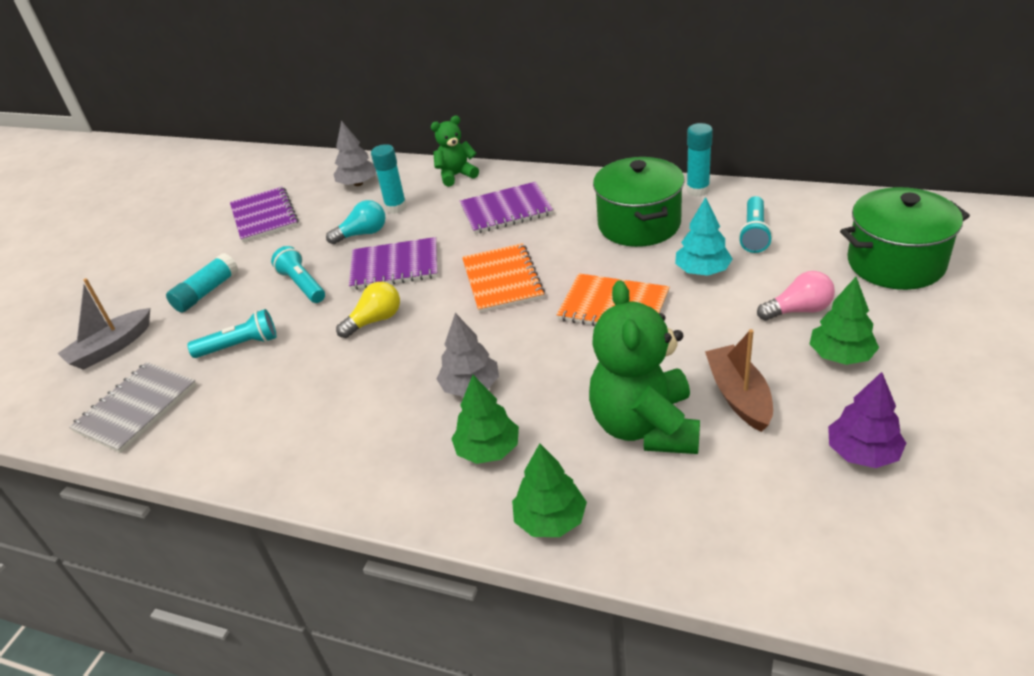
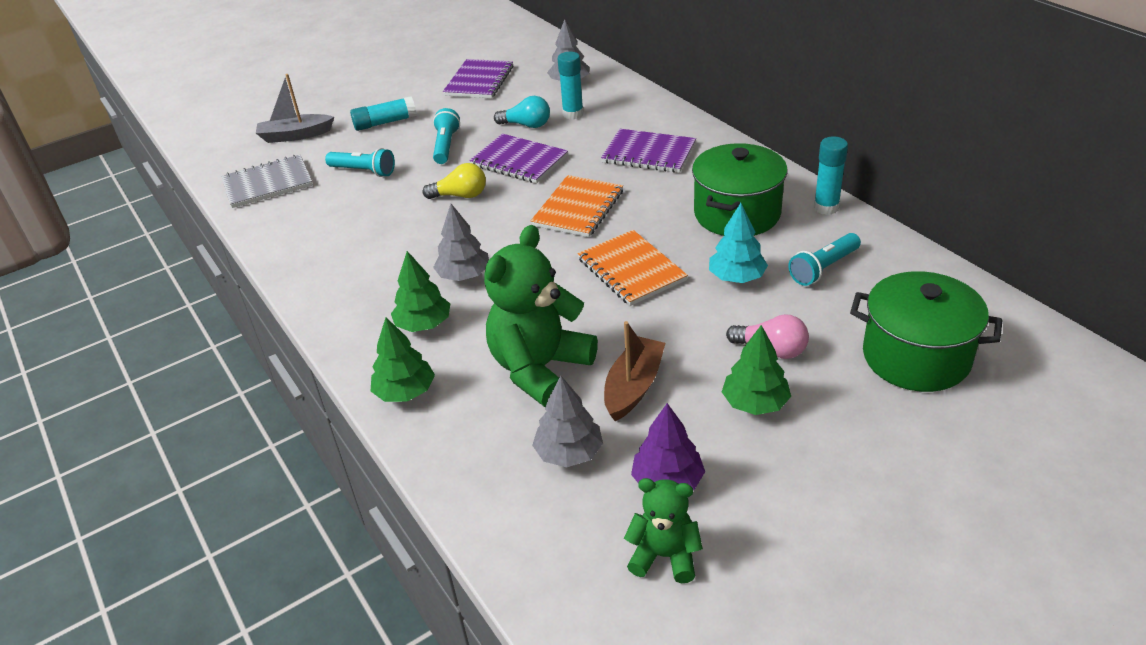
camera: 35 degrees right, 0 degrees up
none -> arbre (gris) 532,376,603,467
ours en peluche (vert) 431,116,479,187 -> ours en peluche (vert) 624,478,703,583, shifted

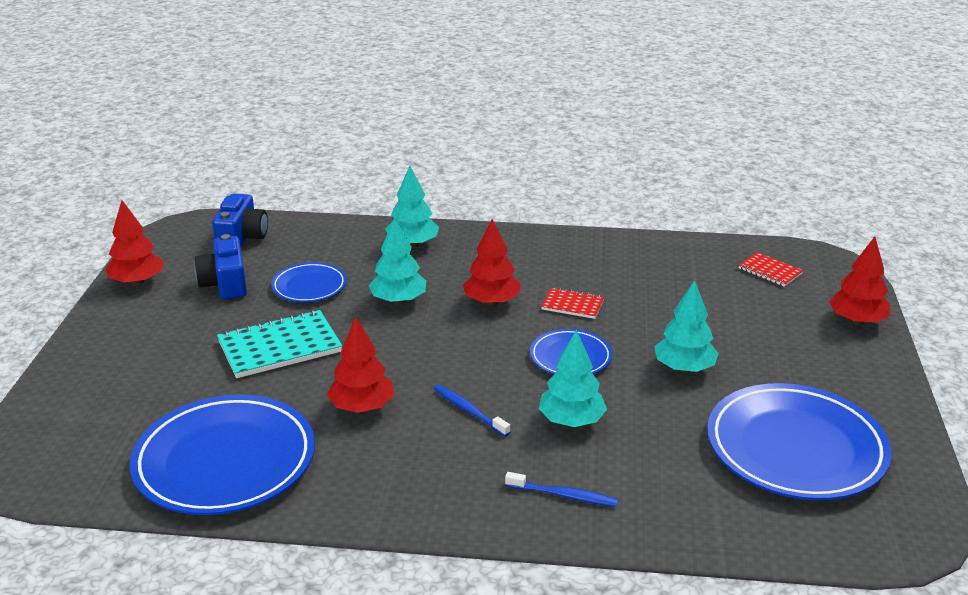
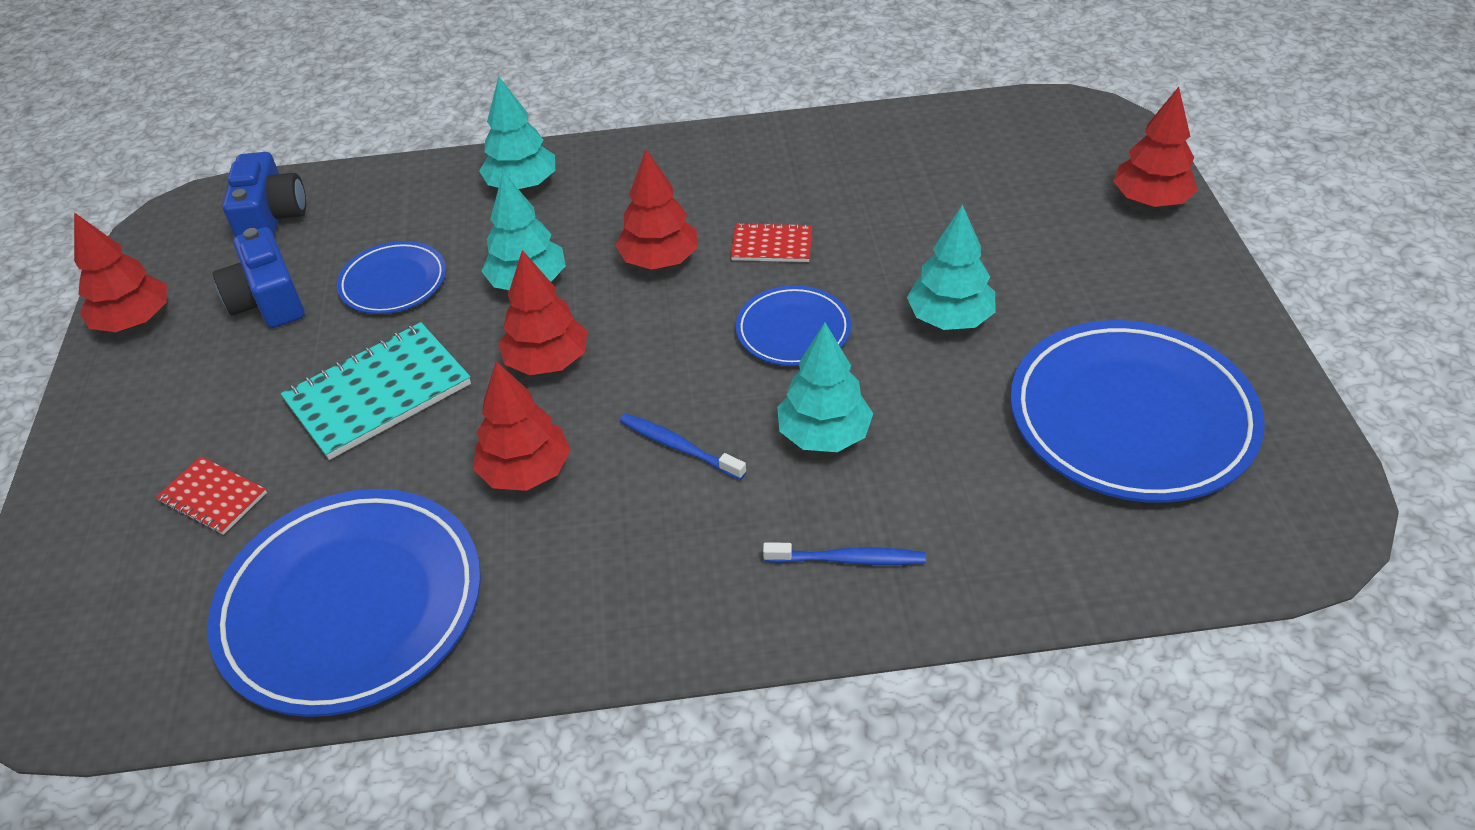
camera: 10 degrees left, 15 degrees up
carnet (rouge) 739,252,803,287 -> carnet (rouge) 156,456,267,535, shifted
none -> arbre (rouge) 498,250,588,375

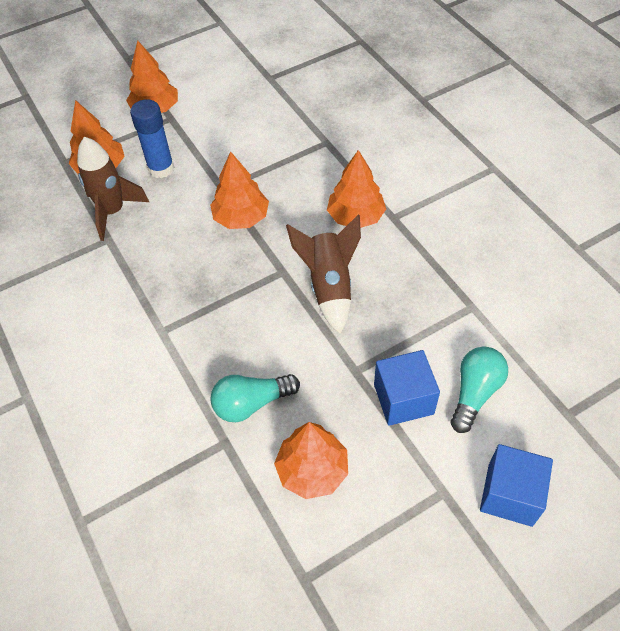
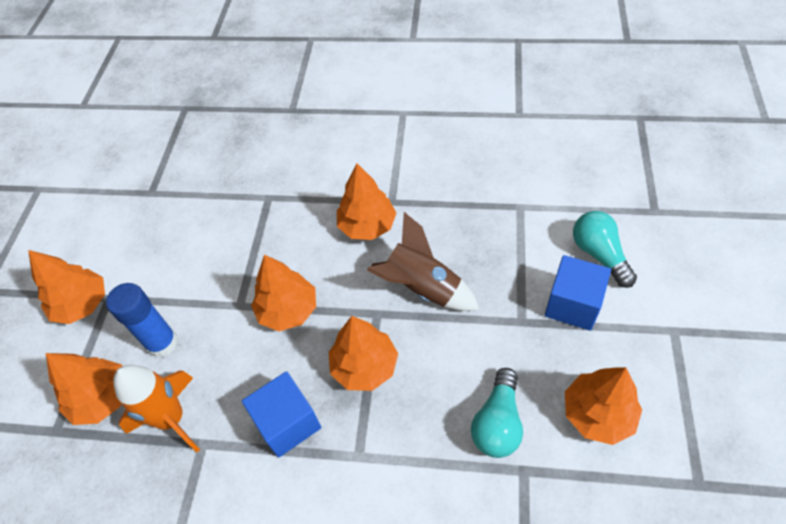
camera: 50 degrees left, 0 degrees up
fusée (marron) 77,137,149,241 -> fusée (orange) 113,365,200,452
cube (bleu) 480,444,553,527 -> cube (bleu) 242,371,322,458, shifted
none -> arbre (orange) 329,316,398,391

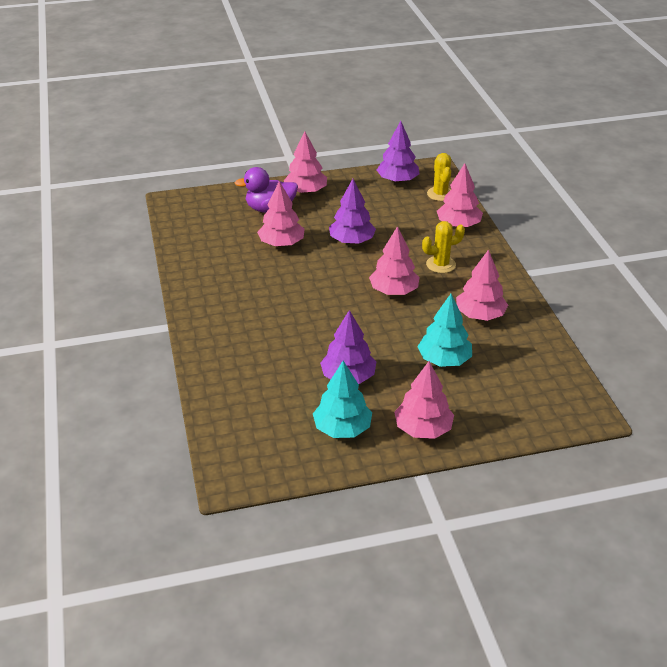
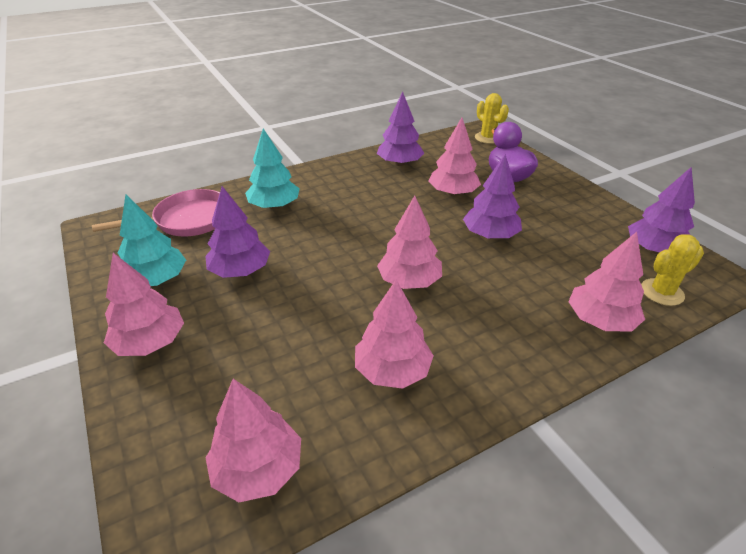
camera: 75 degrees right, 0 degrees up
none -> poêle (rose) 92,189,220,236
arbre (rose) 284,131,327,194 -> arbre (rose) 205,379,301,502, shifted
arbre (turquoise) 417,294,472,367 -> arbre (turquoise) 245,128,300,209, shifted
none -> arbre (violet) 377,92,424,166
cactus (jaune) 422,221,465,273 -> cactus (jaune) 475,93,509,144, shifted

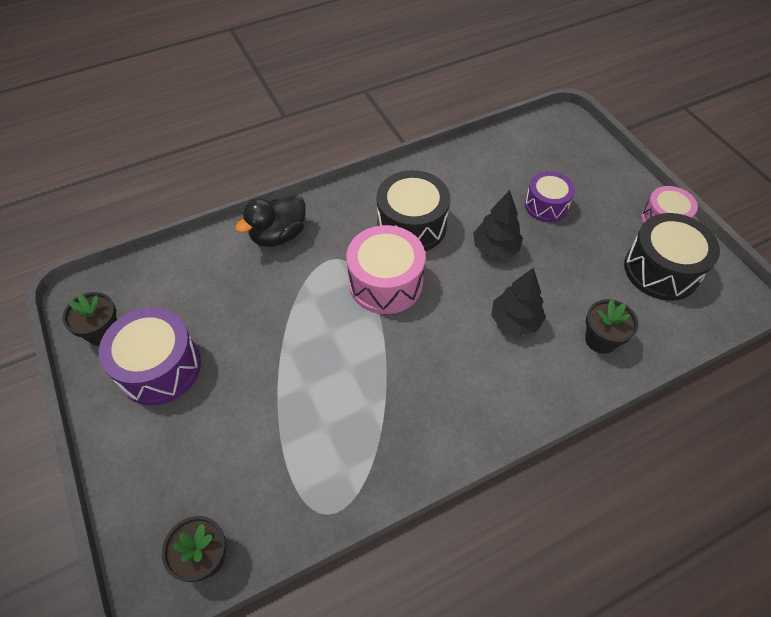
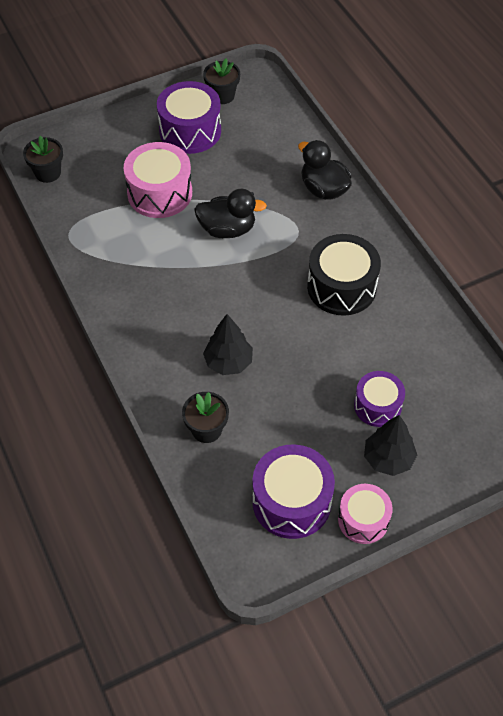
camera: 90 degrees right, 0 degrees up
tambour (rose) 346,225,425,314 -> tambour (rose) 123,142,192,218, shifted
none -> canard (noir) 194,189,267,238
tambour (noir) 624,213,720,301 -> tambour (violet) 252,444,335,539
arbre (noir) 473,190,523,258 -> arbre (noir) 364,415,417,476, shifted

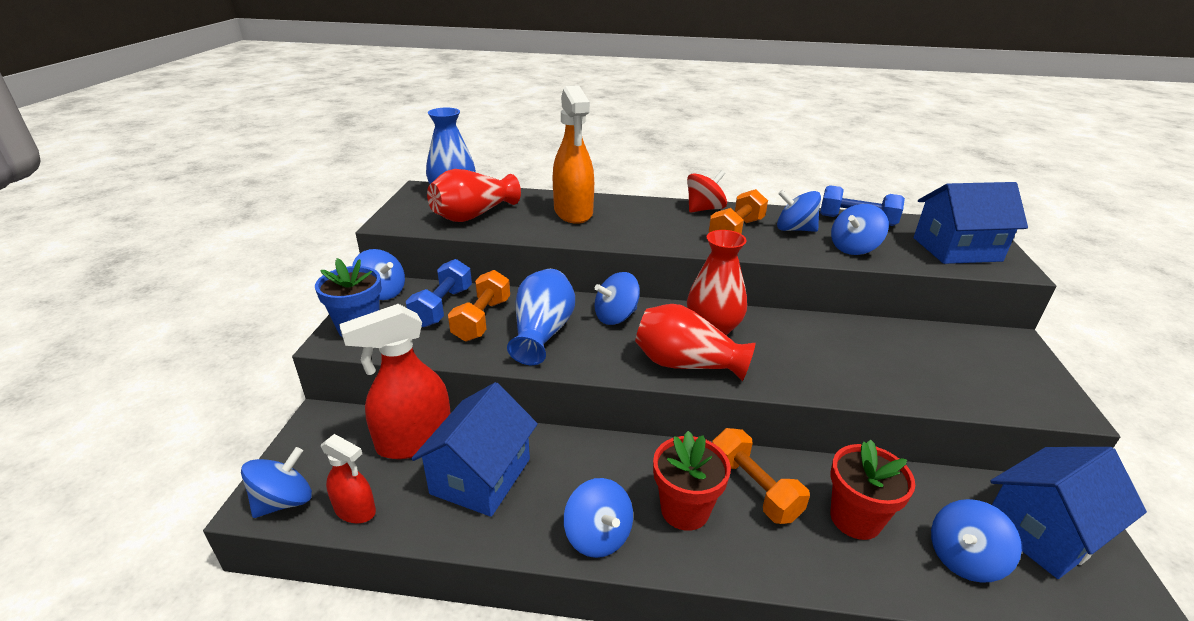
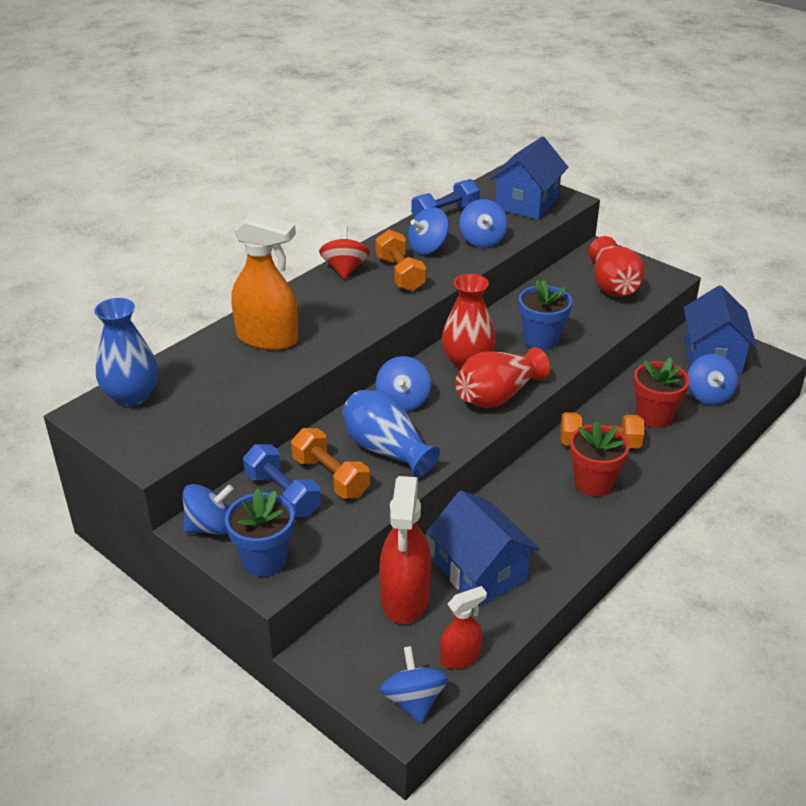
camera: 55 degrees left, 5 degrees up
none -> pot de fleurs (bleu) 519,279,572,350
vase (rouge) 427,169,521,222 -> vase (rouge) 589,236,645,297, shifted
toupie (bleu) 564,478,633,558 -> none

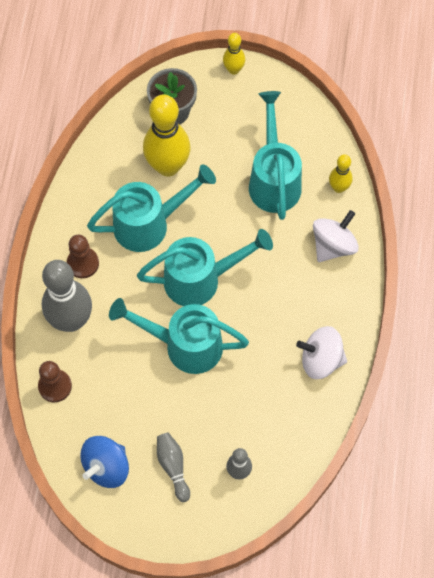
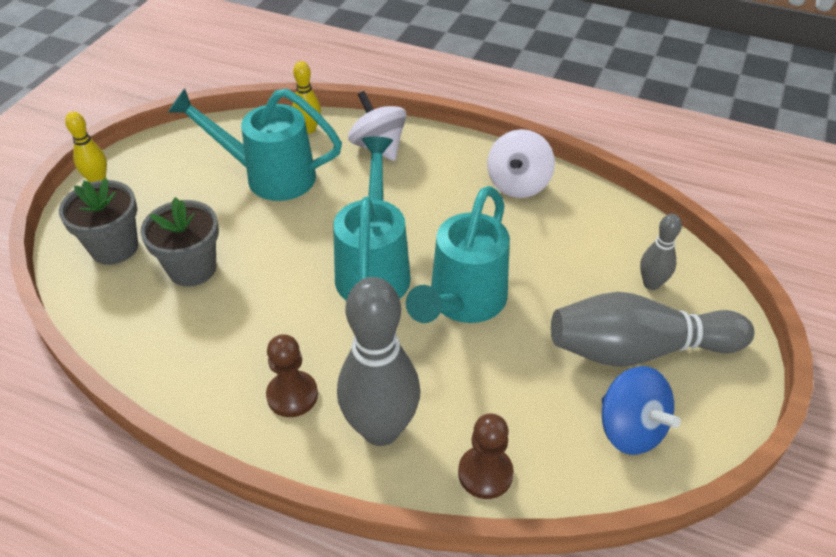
camera: 75 degrees left, 20 degrees down
quille (jaune) 143,94,190,177 -> pot de fleurs (gris) 140,197,219,286
quille (gris) 157,433,190,502 -> quille (gris) 551,292,754,367, x2.01
arrosoir (turquoise) 87,164,216,252 -> none

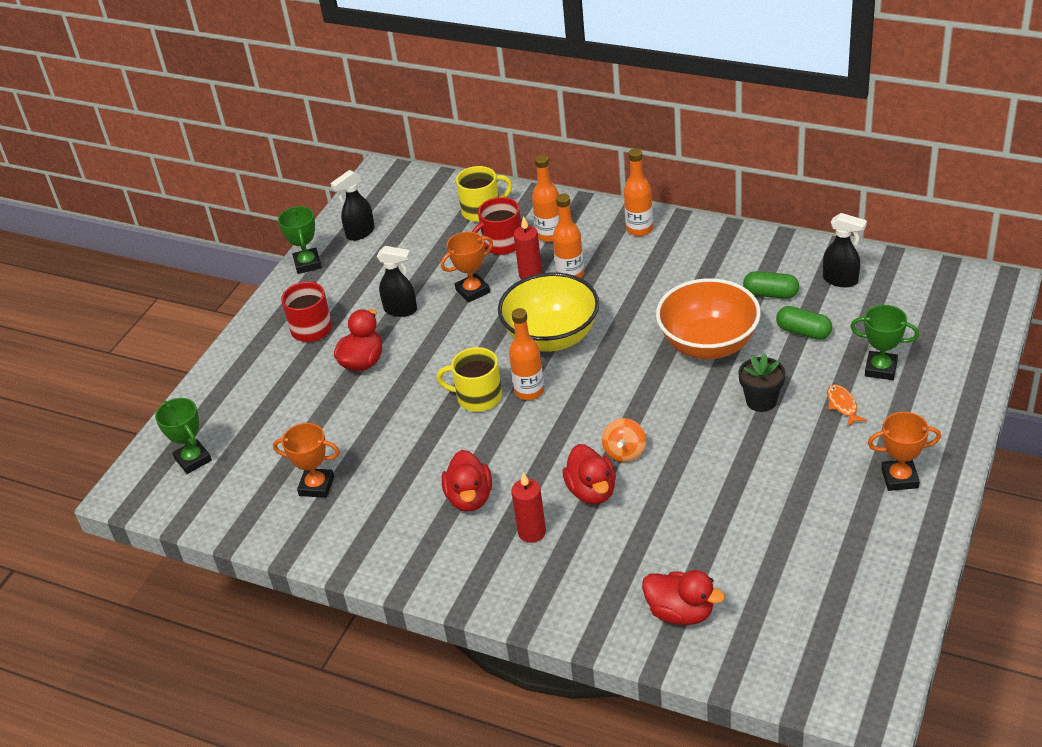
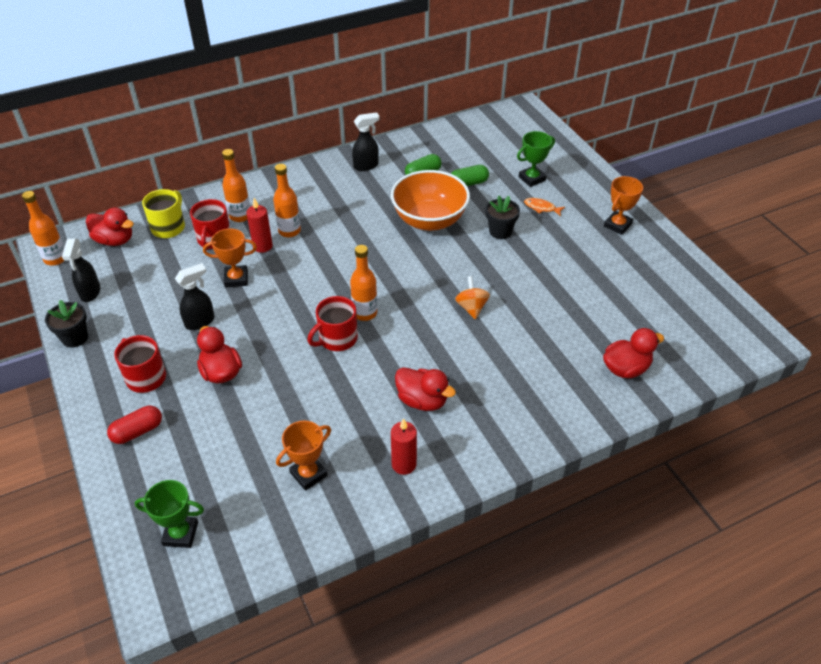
camera: 55 degrees left, 5 degrees up
bouteille (orange) 624,148,653,236 -> bouteille (orange) 22,191,65,266, shifted
trophée (vert) 278,206,322,274 -> pot de fleurs (noir) 45,300,88,348
canard (rouge) 562,444,616,504 -> canard (rouge) 86,207,134,246, shifted
none -> gélule (rouge) 107,406,162,444
trophée (orange) 441,232,493,303 -> trophée (orange) 203,228,257,288, 75 degrees clockwise
tasse (jaune) 436,347,502,412 -> tasse (rouge) 307,296,358,351
vaporisateur (noir) 823,213,867,287 -> vaporisateur (noir) 352,112,380,171, shifted
bougie (rouge) 511,472,546,543 -> bougie (rouge) 391,418,417,475, shifted
toupie (orange) 602,418,646,462 -> toupie (orange) 455,276,490,320, 150 degrees counterclockwise
bol (jaune) 498,272,599,352 -> none

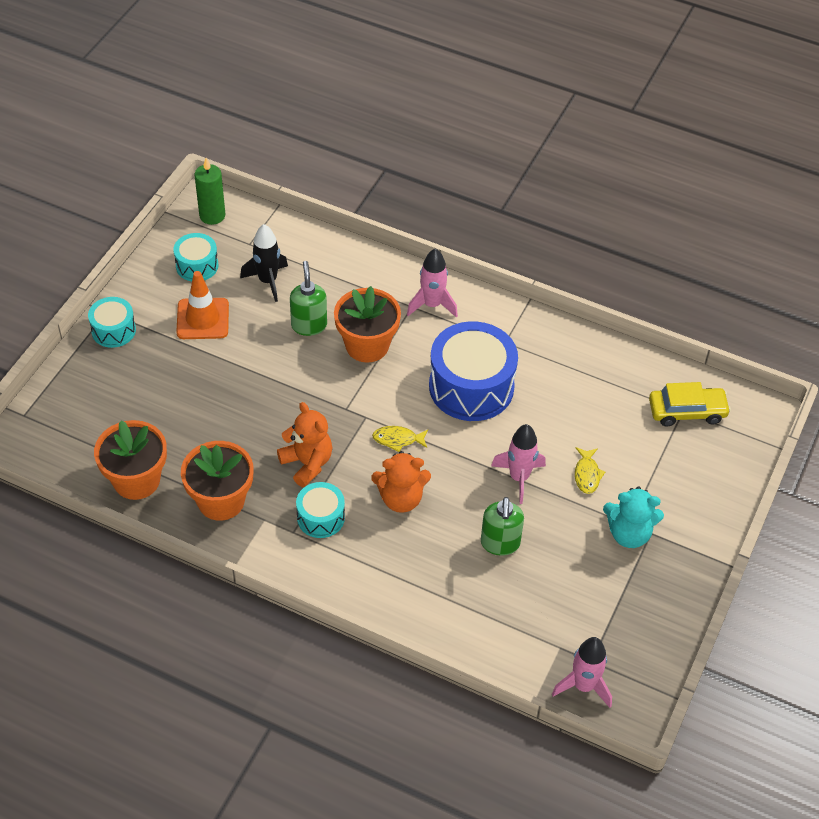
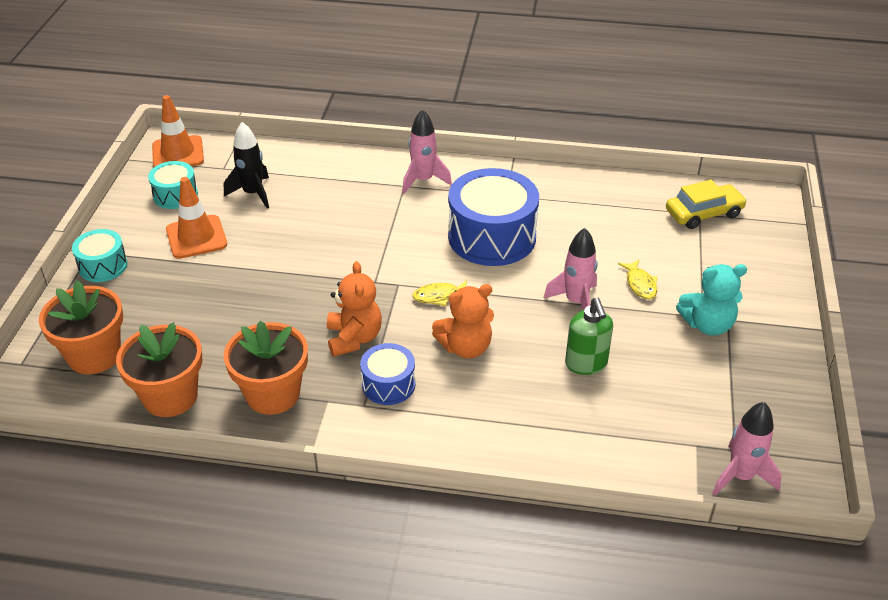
camera: 15 degrees left, 10 degrees down
pot de fleurs (orange) 334,286,401,363 -> pot de fleurs (orange) 39,280,123,374, shifted
bougie (vert) 195,158,225,225 -> cône de chantier (orange) 152,95,204,167
ours en peluche (orange) 277,402,332,487 -> ours en peluche (orange) 327,261,382,357, 45 degrees clockwise
tambour (turquoise) 296,482,345,538 -> tambour (bleu) 360,343,415,405
distributeur de savon (vert) 290,261,327,336 -> none

